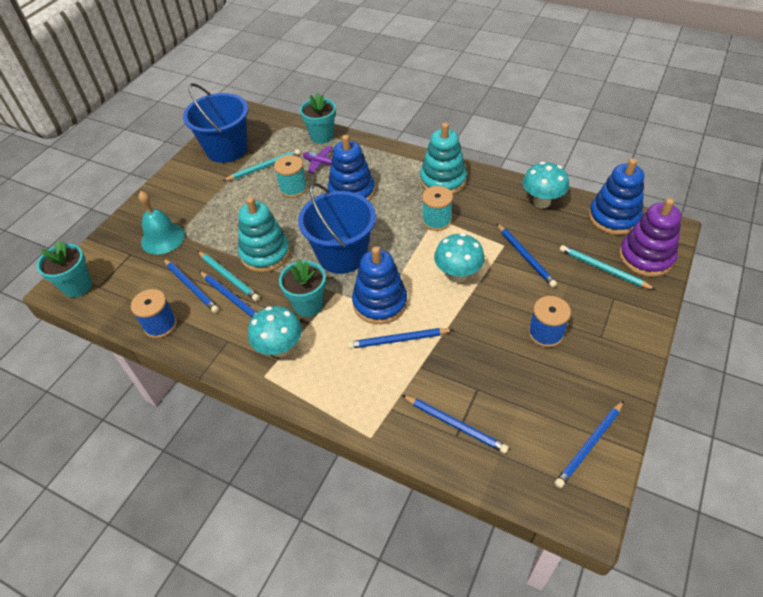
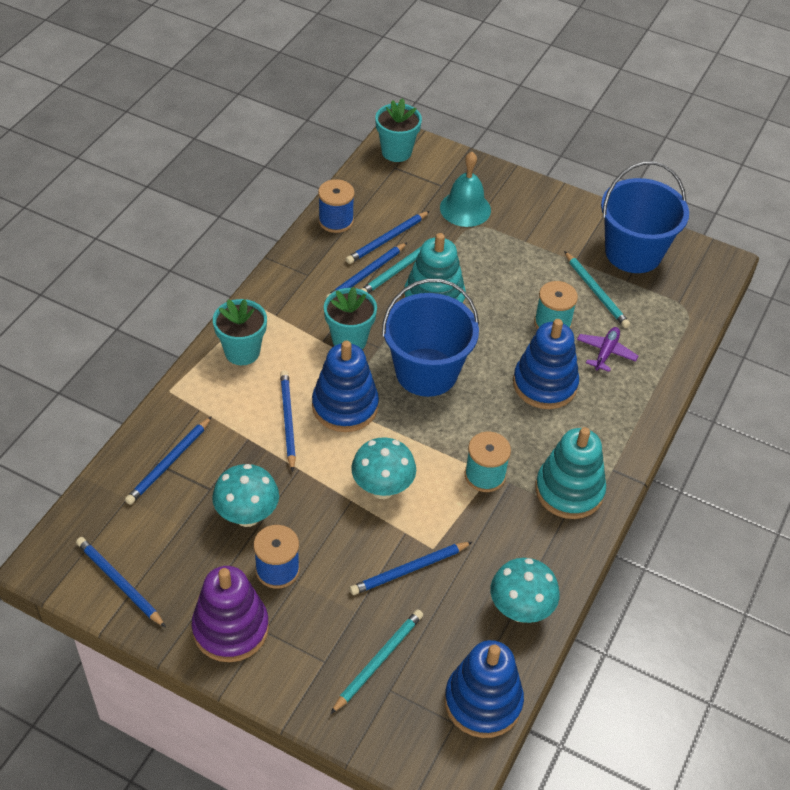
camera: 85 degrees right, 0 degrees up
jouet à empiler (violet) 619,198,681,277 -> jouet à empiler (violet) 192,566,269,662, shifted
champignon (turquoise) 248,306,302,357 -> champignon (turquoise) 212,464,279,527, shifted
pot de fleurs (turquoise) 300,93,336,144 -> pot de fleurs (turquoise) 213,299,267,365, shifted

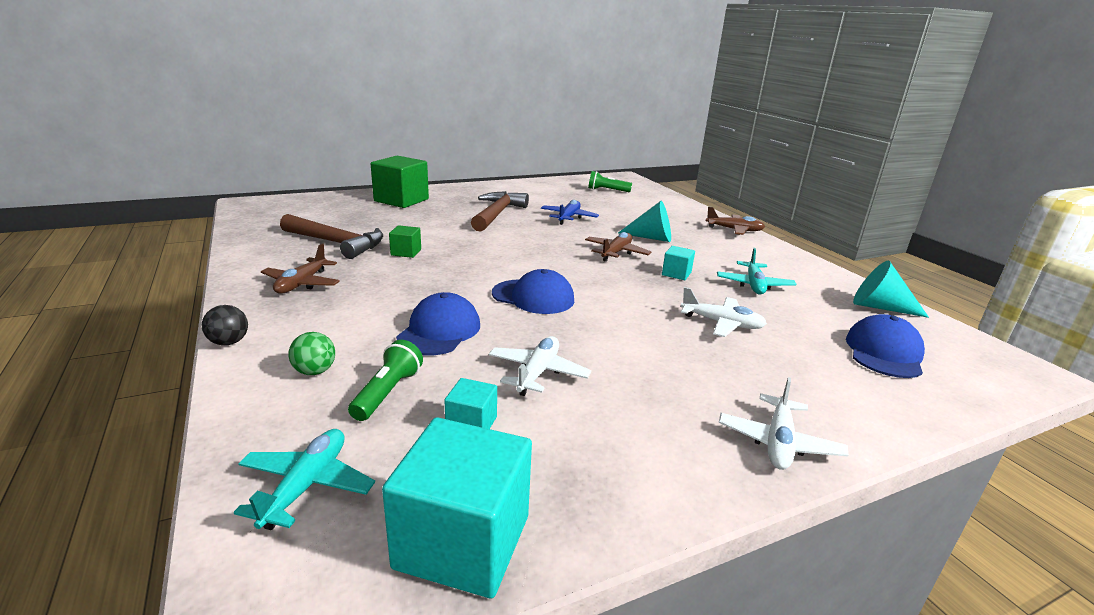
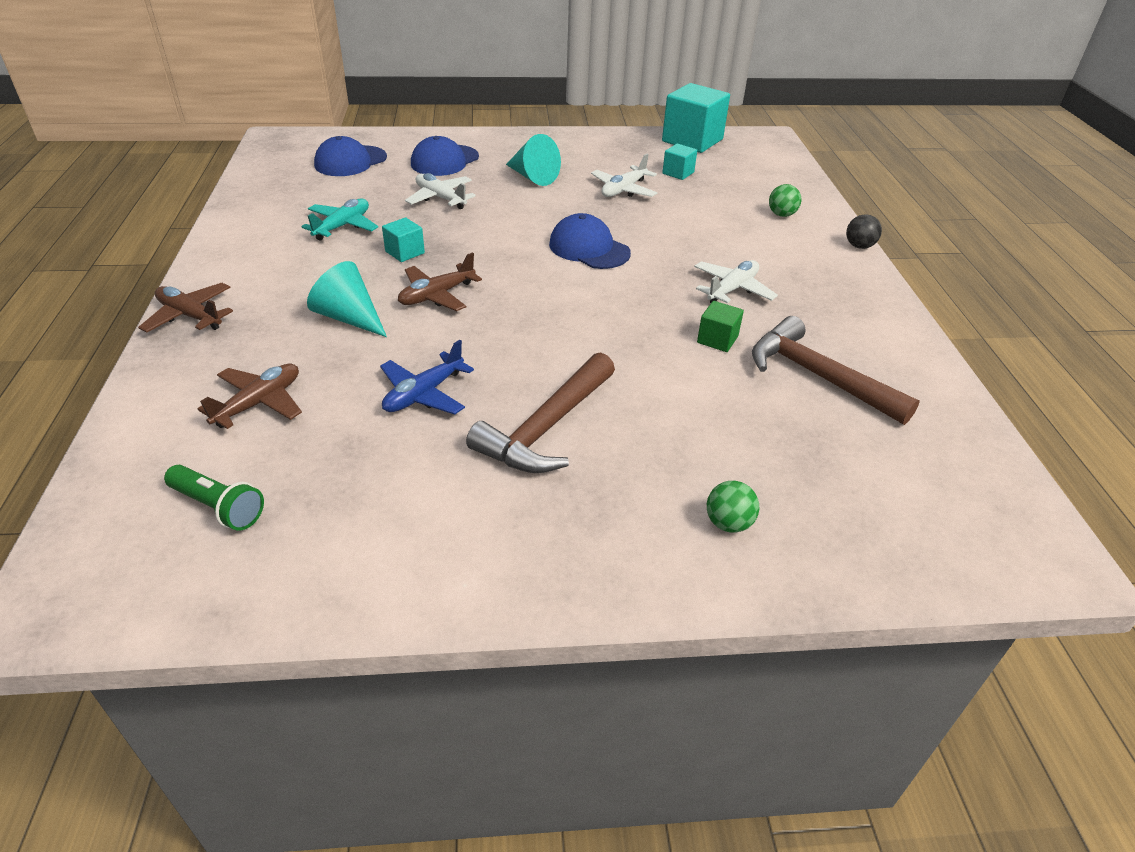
camera: 160 degrees left, 15 degrees up
avion (marron) 261,243,340,294 -> avion (marron) 198,364,302,429, shifted
casquette (bleu) 396,292,480,355 -> casquette (bleu) 411,136,479,176, shifted
cône (turquoise) 853,261,929,318 -> cône (turquoise) 506,134,561,186, shifted
avion (blanc) 719,377,848,470 -> avion (blanc) 694,260,778,303, shifted
cube (vert) 371,156,429,208 -> balle (vert) 707,481,759,533
avion (turquoise) 234,429,375,530 -> none
lampe de poche (vert) 348,340,423,421 -> none

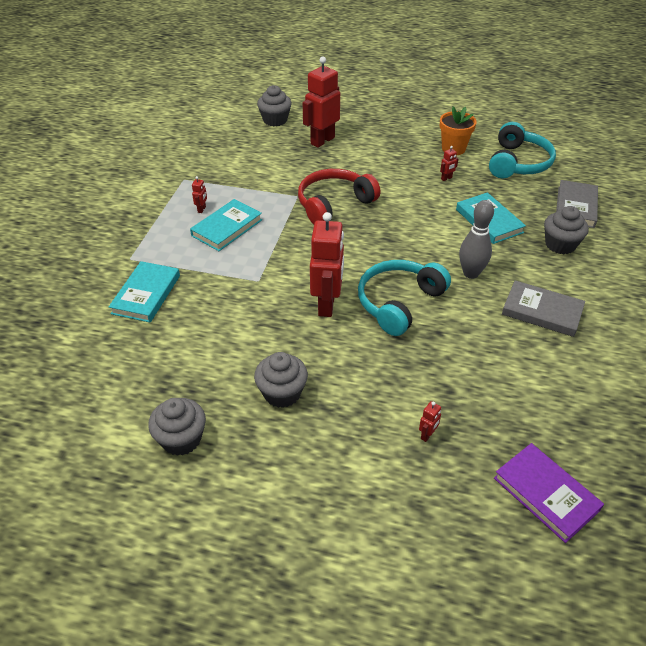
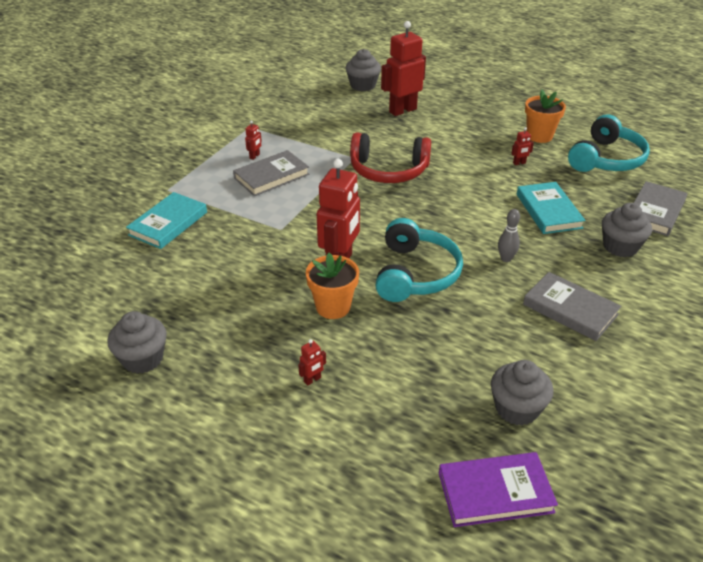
camera: 15 degrees right, 5 degrees down
livre (turquoise) 190,199,262,251 -> livre (gris) 233,150,309,196
robot (rouge) 419,401,441,442 -> robot (rouge) 298,339,326,386, shifted
none -> pot de fleurs (orange) 306,252,359,319
casque audio (rouge) 298,169,380,224 -> casque audio (rouge) 350,132,431,183, 150 degrees counterclockwise
casque audio (turquoise) 358,260,451,336 -> casque audio (turquoise) 375,218,463,302, 135 degrees clockwise
livre (violet) 494,443,604,543 -> livre (violet) 439,452,558,527, 75 degrees counterclockwise
muffin (gris) 254,352,308,408 -> muffin (gris) 491,360,553,425, shifted
quille (gris) 459,200,494,279 -> quille (gris) 498,209,520,262, x0.62

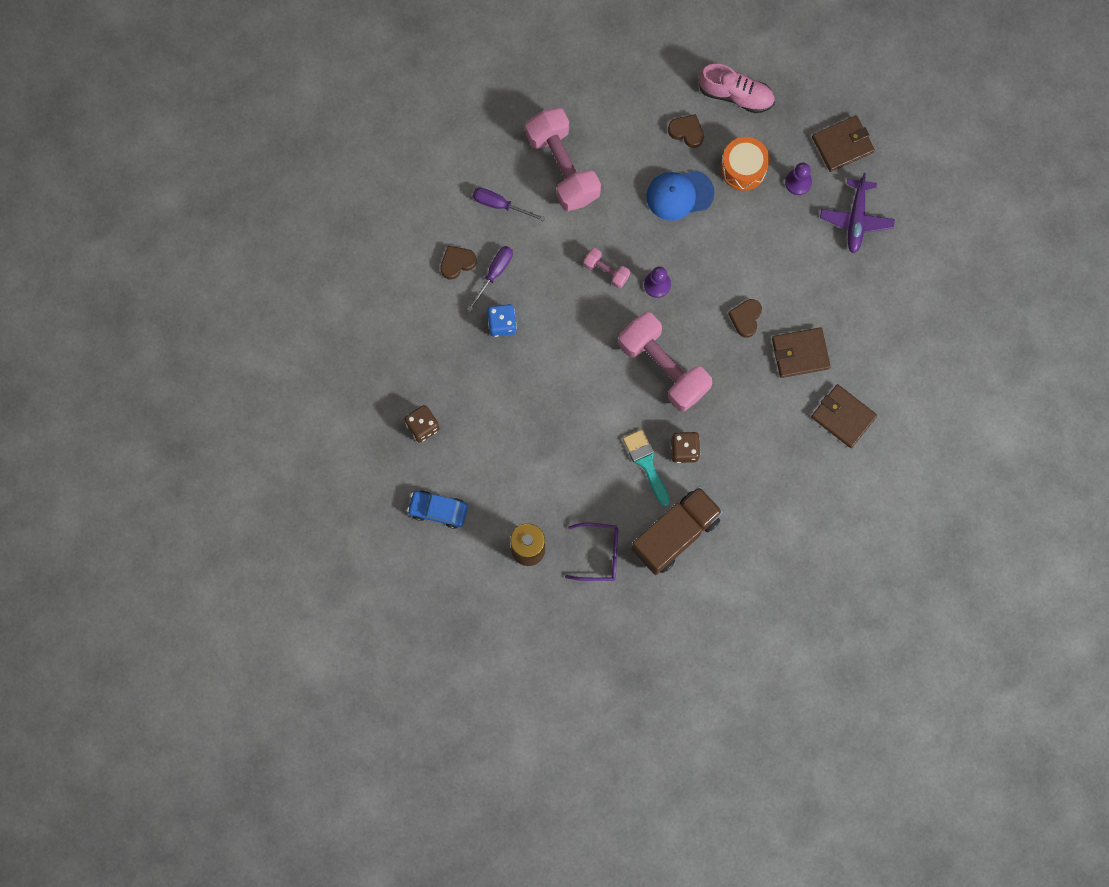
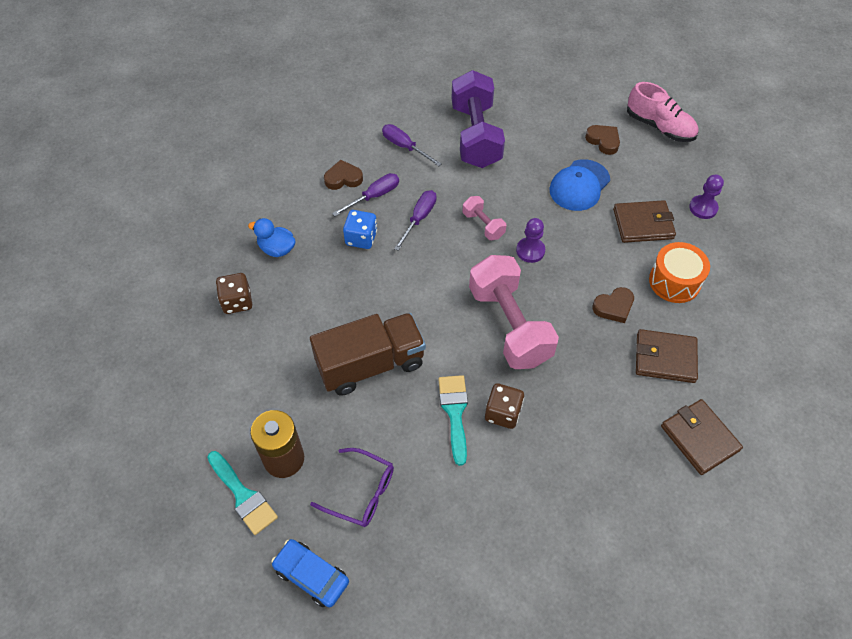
camera: 20 degrees right, 20 degrees down
none -> pinceau (turquoise) 207,451,278,535
none -> canard (bleu) 248,218,296,257
voiture (bleu) 407,490,468,529 -> voiture (bleu) 271,539,349,607, shifted
camion (marron) 632,486,723,575 -> camion (marron) 310,313,426,396, shifted
none -> tournevis (violet) 394,190,436,251
haltère (rose) 525,107,601,211 -> haltère (violet) 451,70,505,168
casquette (bleu) 646,170,714,221 -> casquette (bleu) 549,159,610,211, 60 degrees counterclockwise
cœur (marron) 728,299,762,338 -> cœur (marron) 592,287,634,323, 150 degrees counterclockwise
portefeuille (marron) 812,115,875,172 -> portefeuille (marron) 613,200,676,243, shifted
tambour (orange) 721,137,770,191 -> tambour (orange) 649,242,710,303, shifted
avion (violet) 820,173,895,254 -> none

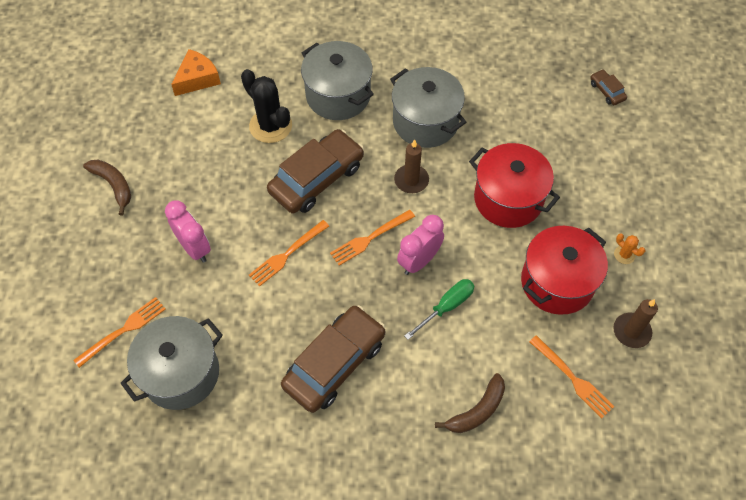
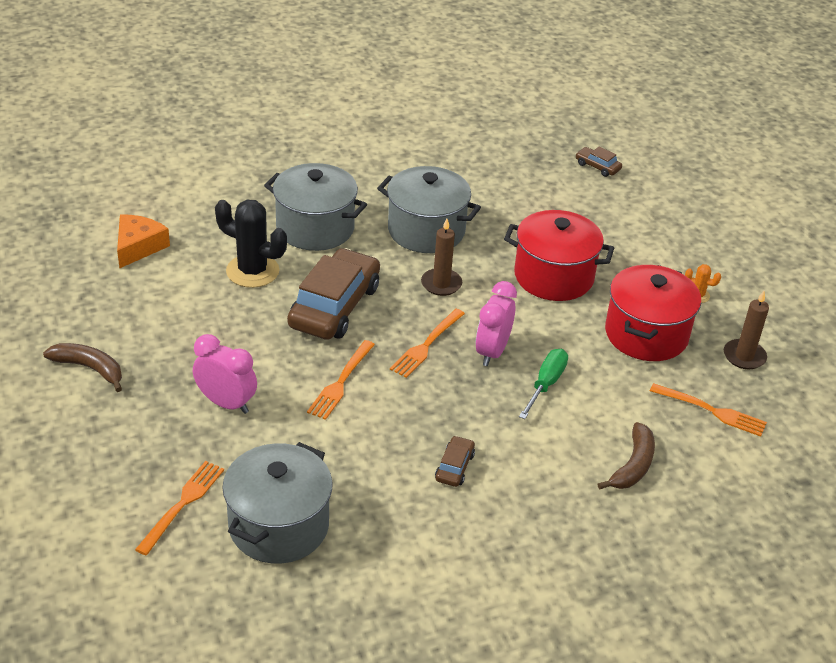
camera: 25 degrees left, 20 degrees down
voiture (marron) 281,305,385,413 -> voiture (marron) 435,436,475,487, x0.44

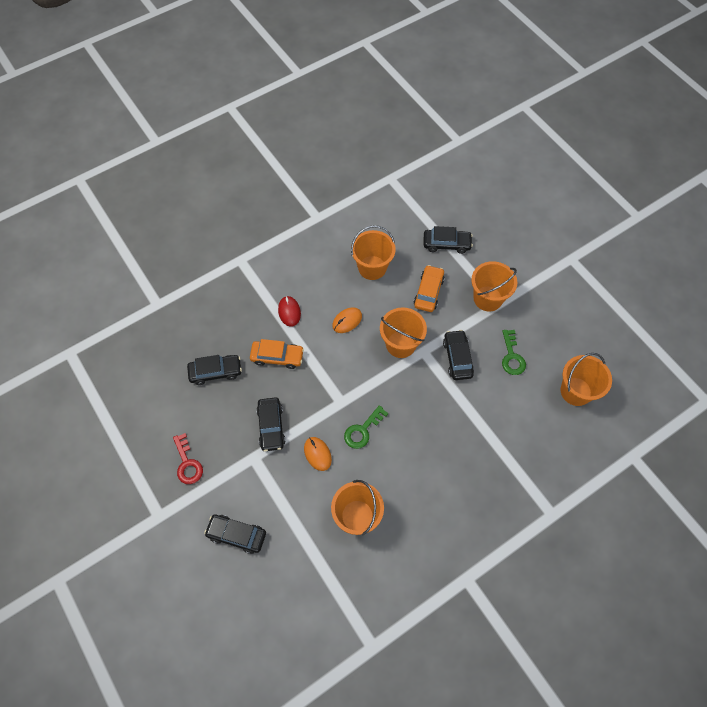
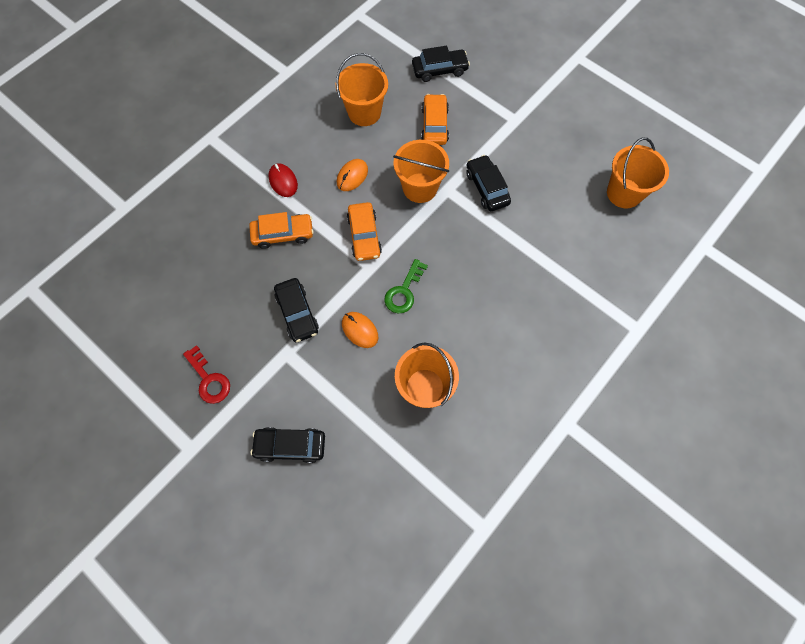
camera: 15 degrees left, 5 degrees up
none -> voiture (orange) 347,202,382,261
voiture (noir) 187,355,242,385 -> none
seau (orange) 471,261,517,311 -> none
clé (vert) 502,330,526,375 -> none

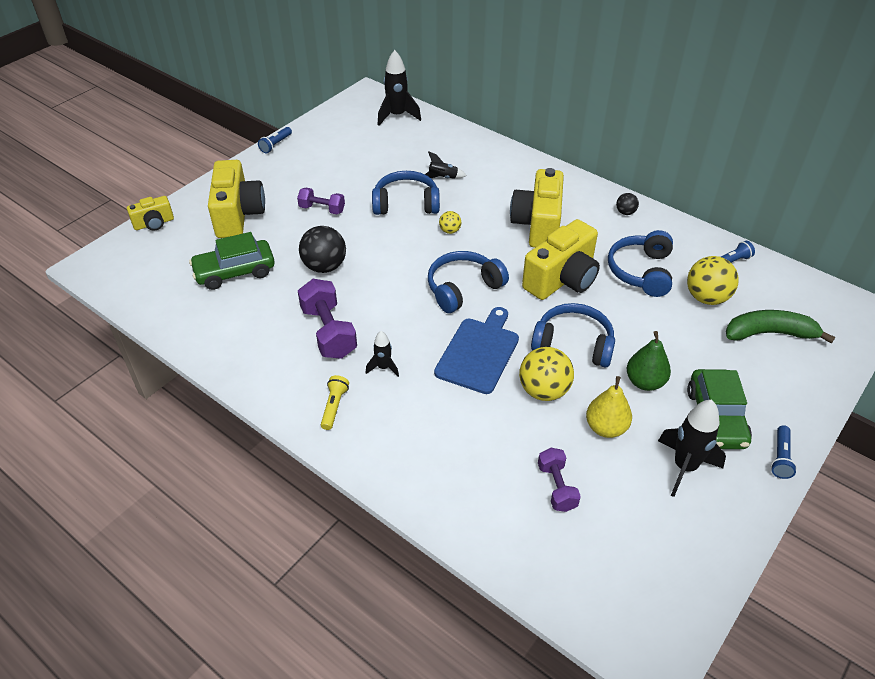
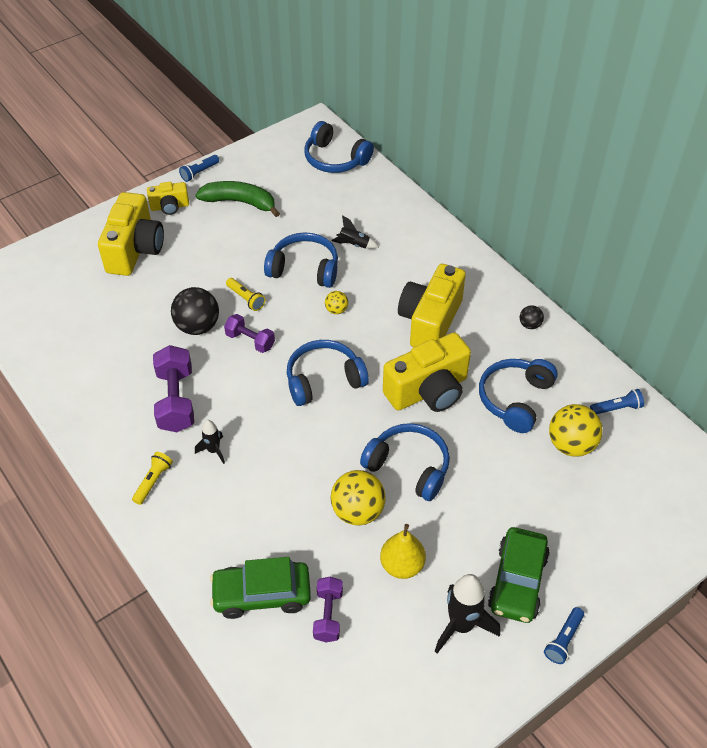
camera: 15 degrees right, 5 degrees up
appareil photo (jaune) 127,196,174,231 -> appareil photo (jaune) 147,182,189,215, shifted
banane (vert) 726,310,835,343 -> banane (vert) 196,181,280,217, shifted
voiture (vert) 189,232,275,290 -> voiture (vert) 210,557,311,619, shifted
haltère (violet) 297,188,345,214 -> haltère (violet) 224,314,275,353, shifted
none -> lampe de poche (jaune) 226,278,265,311
fusée (noir) 378,50,421,126 -> casque audio (bleu) 304,121,374,173
planche à découper (bleu) 434,307,519,394 -> none
poire (vert) 627,331,671,391 -> none

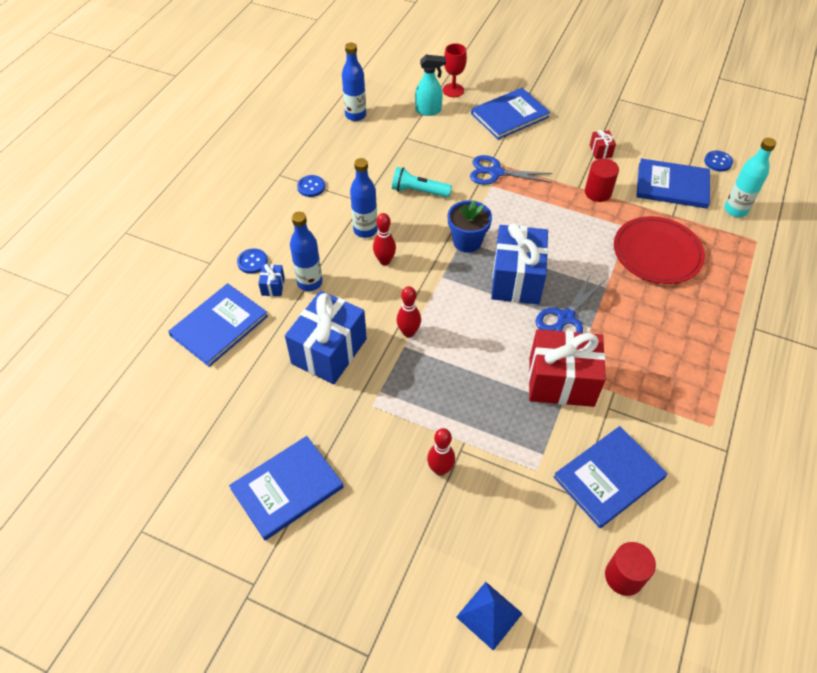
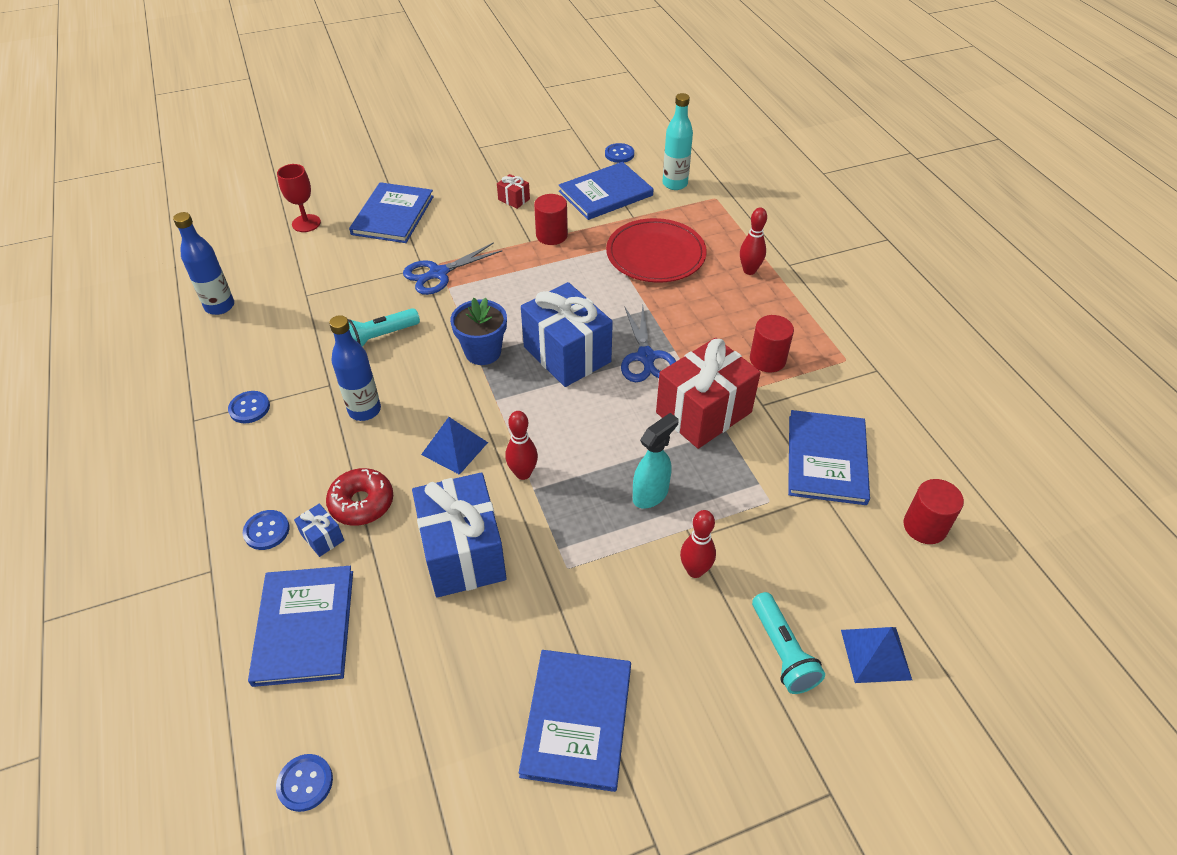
camera: 45 degrees left, 5 degrees down
none -> bouton (bleu) 276,754,333,812
bouteille (bleu) 290,212,322,291 -> beignet (rouge) 326,468,393,526
none -> pyramide (bleu) 421,417,488,475
vaporisateur (turquoise) 415,55,446,116 -> vaporisateur (turquoise) 633,413,678,509, shifted
quille (rouge) 373,213,396,265 -> quille (rouge) 740,208,767,275, shifted
none -> cylindre (rouge) 750,315,794,372
none -> lampe de poche (turquoise) 752,592,825,694

